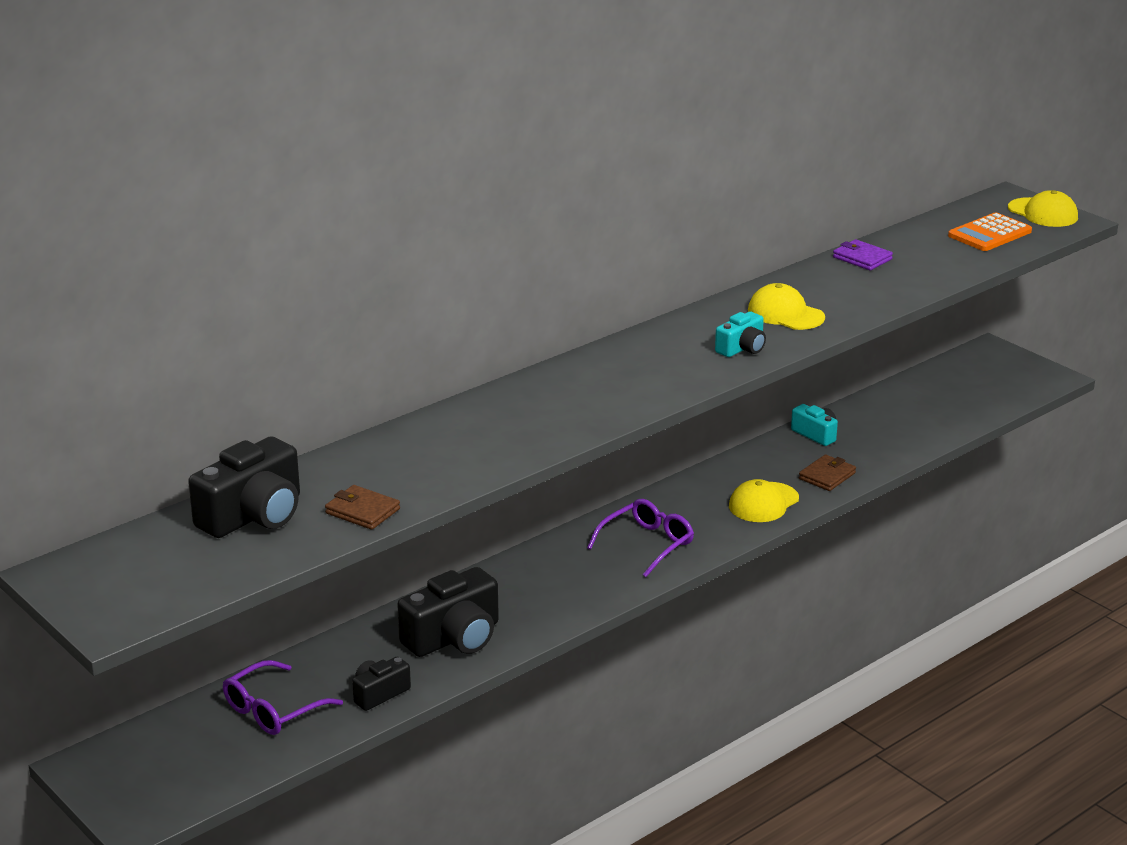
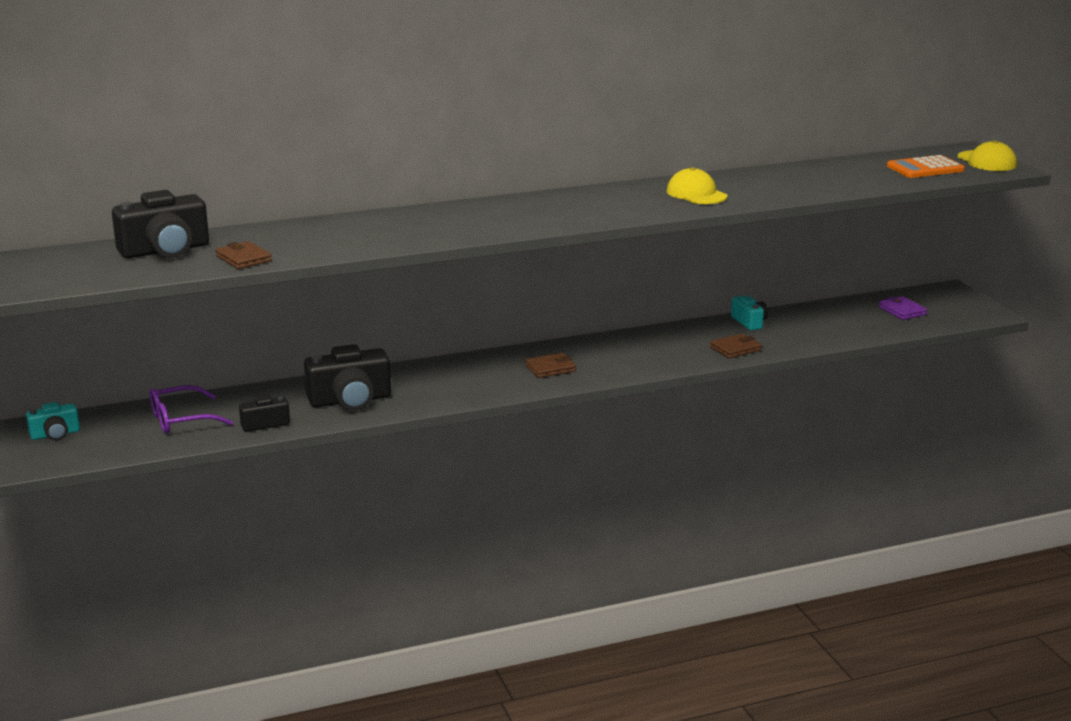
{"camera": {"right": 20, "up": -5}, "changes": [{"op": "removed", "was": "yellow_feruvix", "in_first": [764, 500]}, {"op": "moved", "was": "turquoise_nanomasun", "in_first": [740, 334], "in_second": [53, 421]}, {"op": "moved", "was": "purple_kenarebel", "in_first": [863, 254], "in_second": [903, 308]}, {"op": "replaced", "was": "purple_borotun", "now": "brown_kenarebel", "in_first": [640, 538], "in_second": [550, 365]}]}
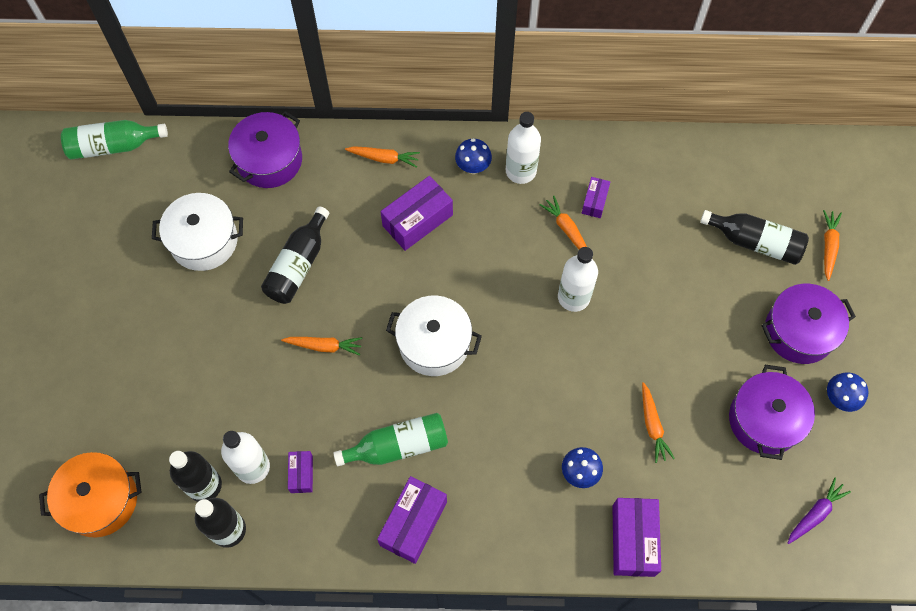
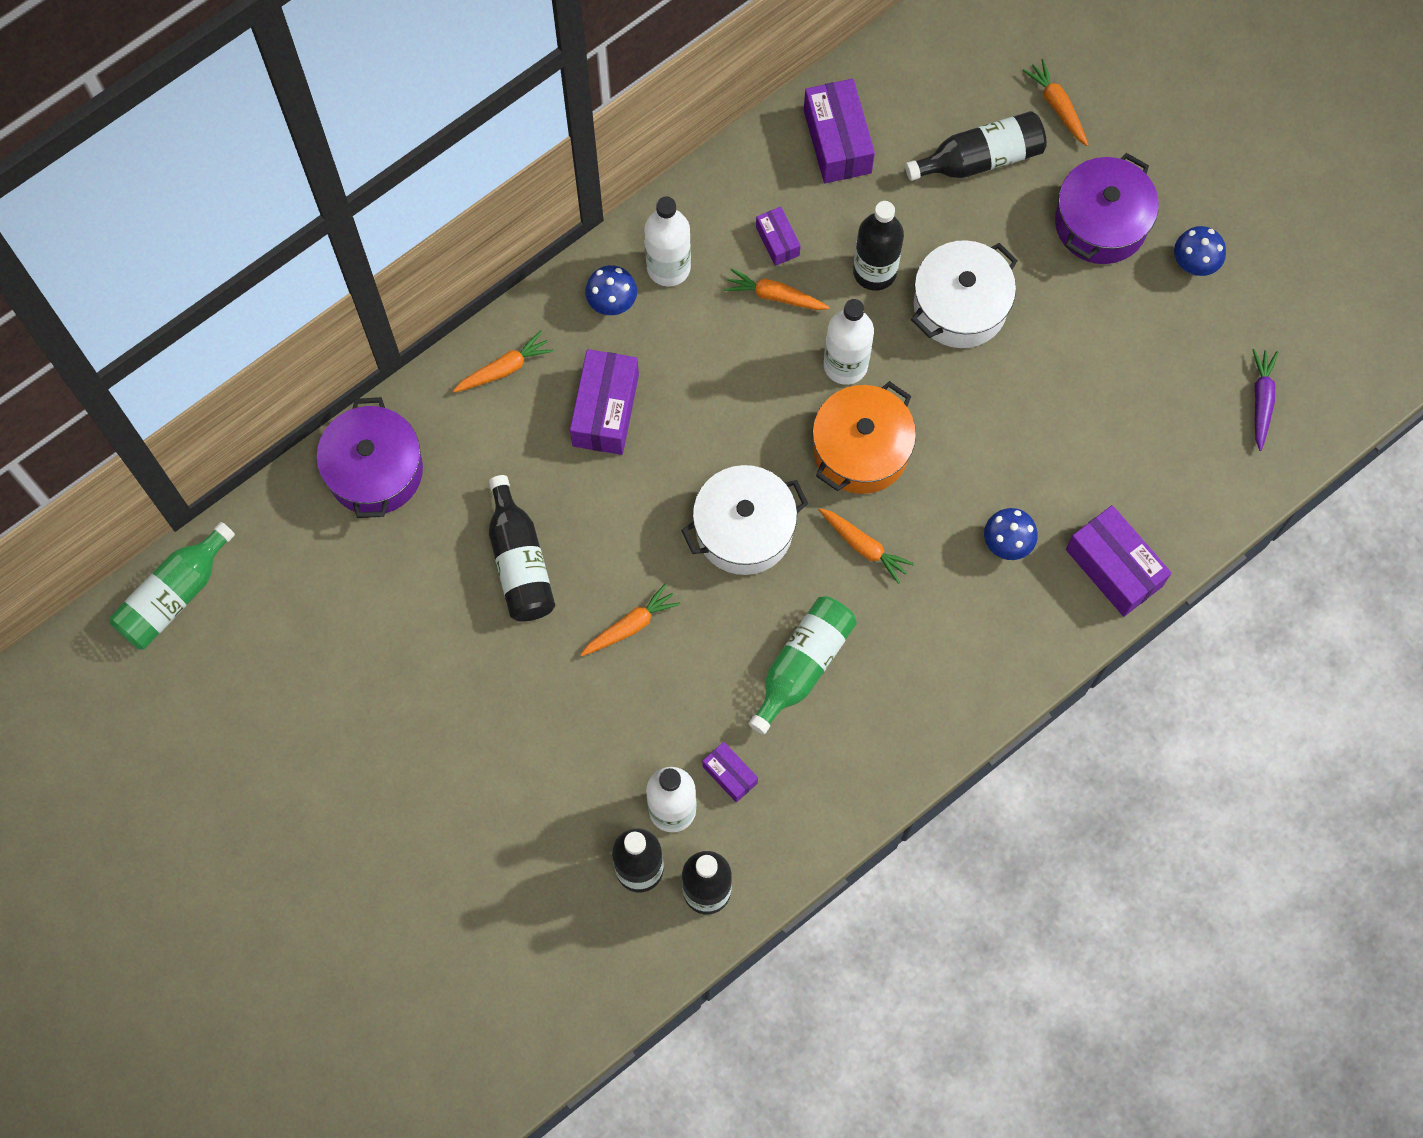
{"camera": {"right": -40, "up": 5}, "changes": [{"op": "removed", "was": "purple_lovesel", "in_first": [772, 412]}, {"op": "added", "now": "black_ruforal", "in_second": [878, 246]}, {"op": "moved", "was": "orange_lovesel", "in_first": [90, 495], "in_second": [864, 437]}, {"op": "moved", "was": "white_lovesel", "in_first": [197, 232], "in_second": [964, 294]}, {"op": "moved", "was": "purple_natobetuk", "in_first": [412, 520], "in_second": [839, 131]}, {"op": "moved", "was": "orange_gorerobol", "in_first": [658, 422], "in_second": [866, 546]}]}
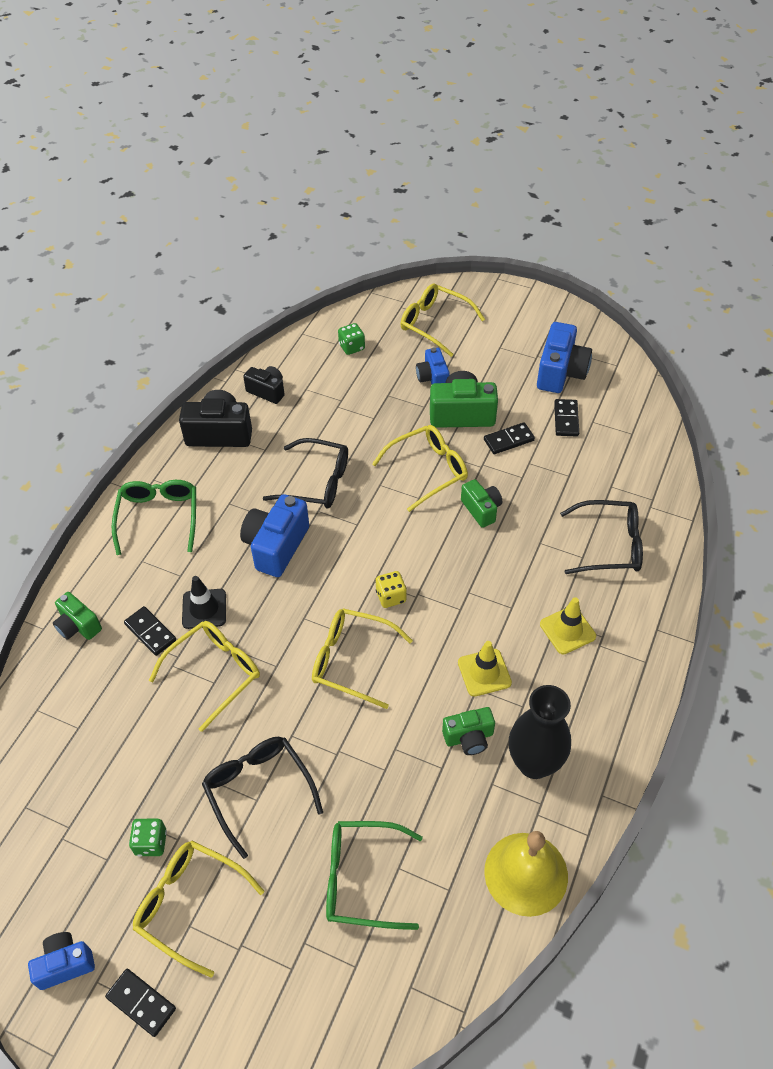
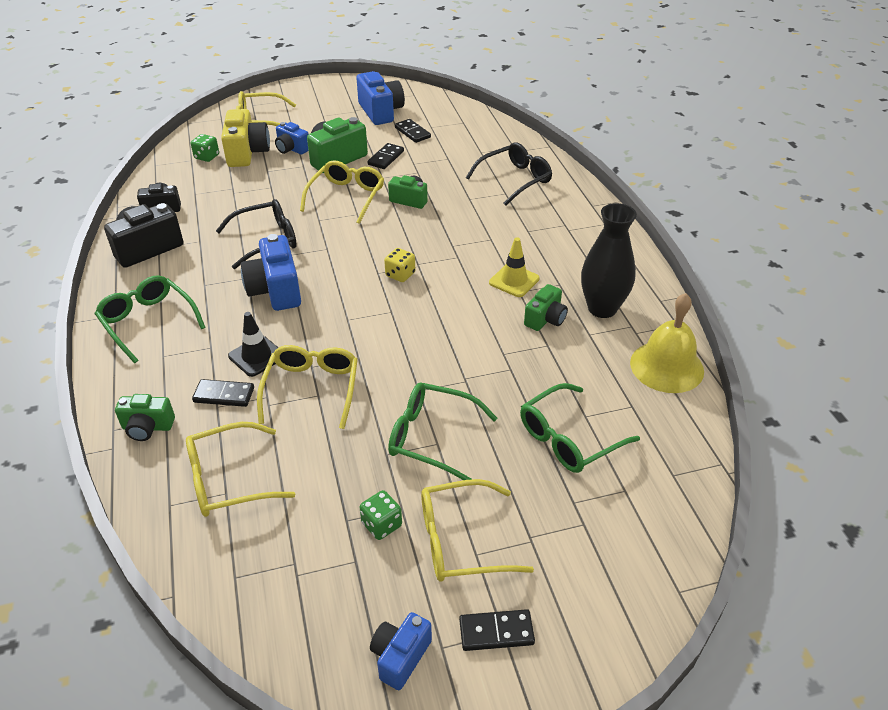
{"camera": {"right": -40, "up": -10}, "changes": [{"op": "removed", "was": "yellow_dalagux", "in_first": [568, 625]}, {"op": "added", "now": "yellow_nanomasun", "in_second": [245, 138]}, {"op": "moved", "was": "yellow_borotun", "in_first": [362, 658], "in_second": [240, 469]}, {"op": "recoloured", "was": "black_borotun", "now": "green_borotun", "in_first": [262, 798], "in_second": [442, 431]}]}
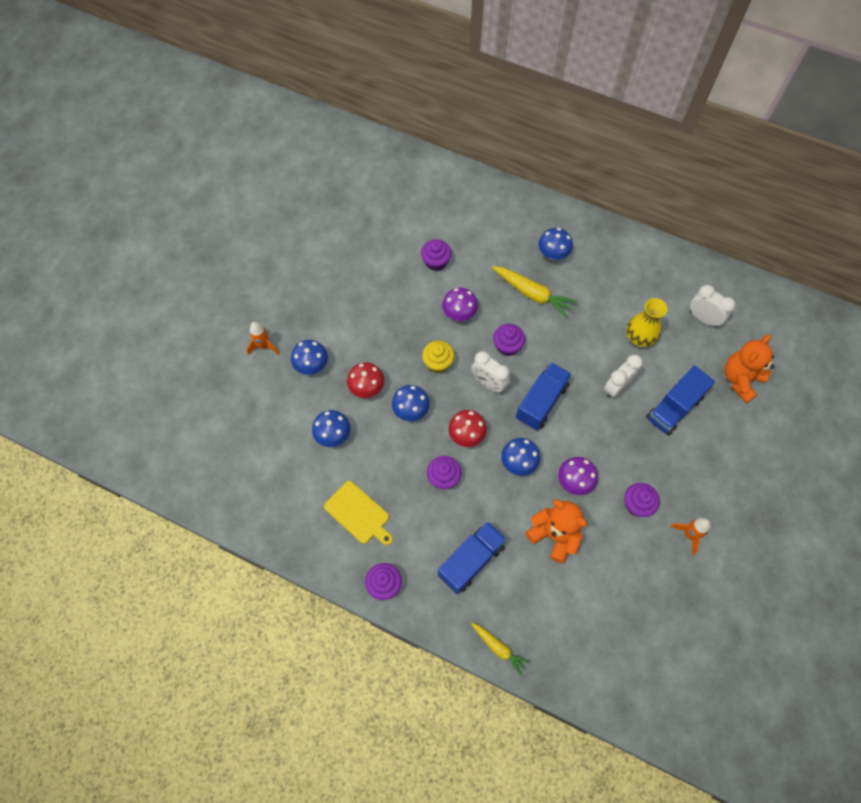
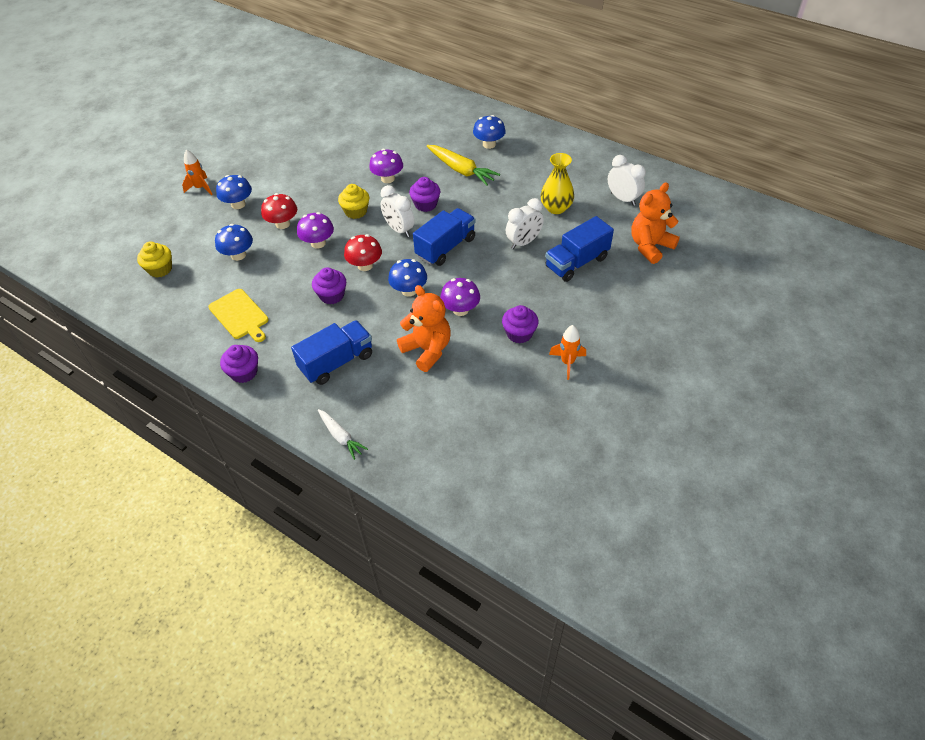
{"camera": {"right": 10, "up": -15}, "changes": [{"op": "removed", "was": "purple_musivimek", "in_first": [436, 255]}, {"op": "added", "now": "yellow_musivimek", "in_second": [154, 259]}, {"op": "recoloured", "was": "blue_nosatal", "now": "purple_nosatal", "in_first": [411, 403], "in_second": [315, 230]}, {"op": "recoloured", "was": "yellow_gorerobol", "now": "white_gorerobol", "in_first": [500, 649], "in_second": [343, 434]}]}
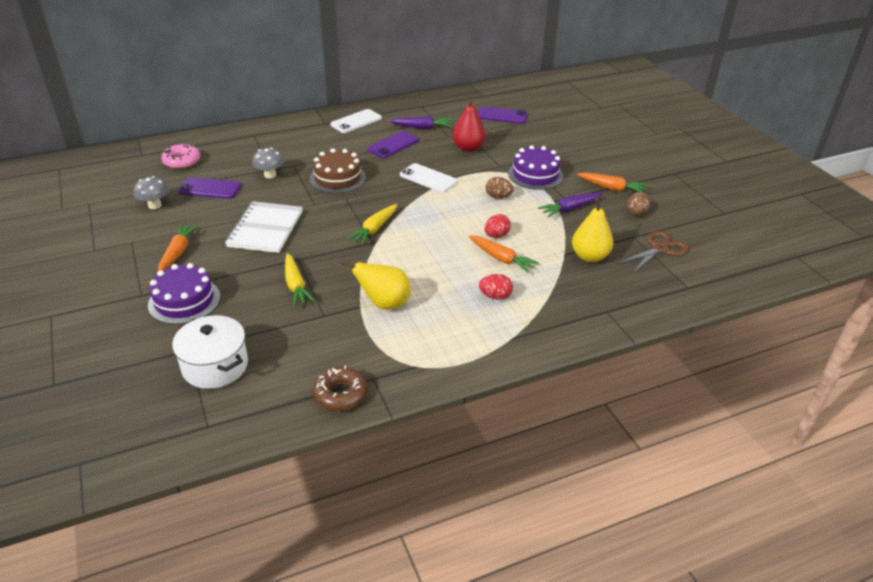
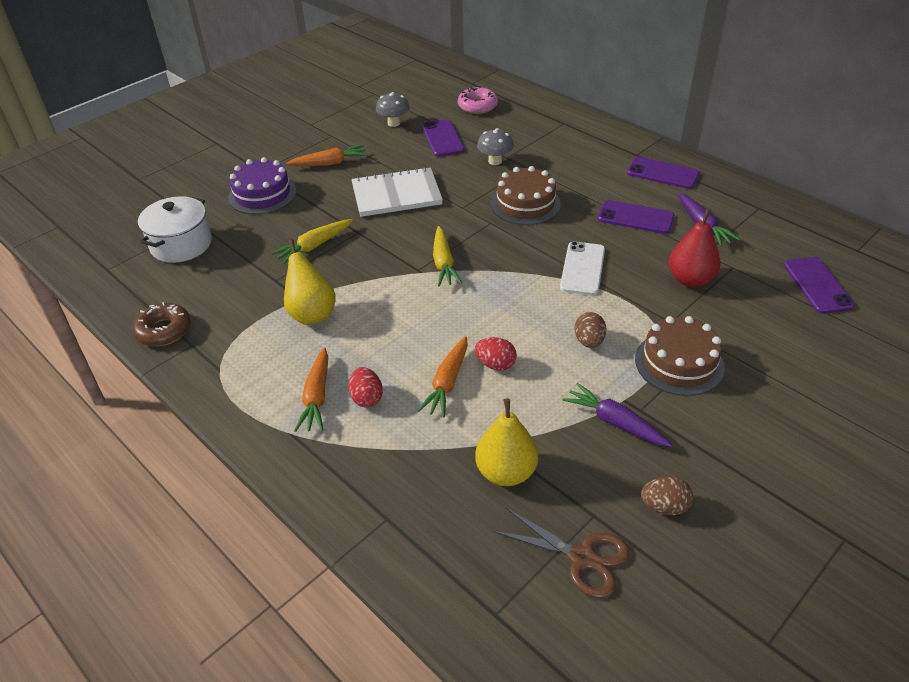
{"camera": {"right": 70, "up": 5}, "changes": [{"op": "moved", "was": "orange_gorerobol", "in_first": [612, 182], "in_second": [311, 390]}, {"op": "recoloured", "was": "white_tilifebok", "now": "purple_tilifebok", "in_first": [356, 121], "in_second": [663, 173]}, {"op": "recoloured", "was": "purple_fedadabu", "now": "brown_fedadabu", "in_first": [535, 167], "in_second": [680, 356]}, {"op": "turned", "was": "yellow_gorerobol", "in_first": [372, 224], "in_second": [447, 256], "clockwise": -105}]}
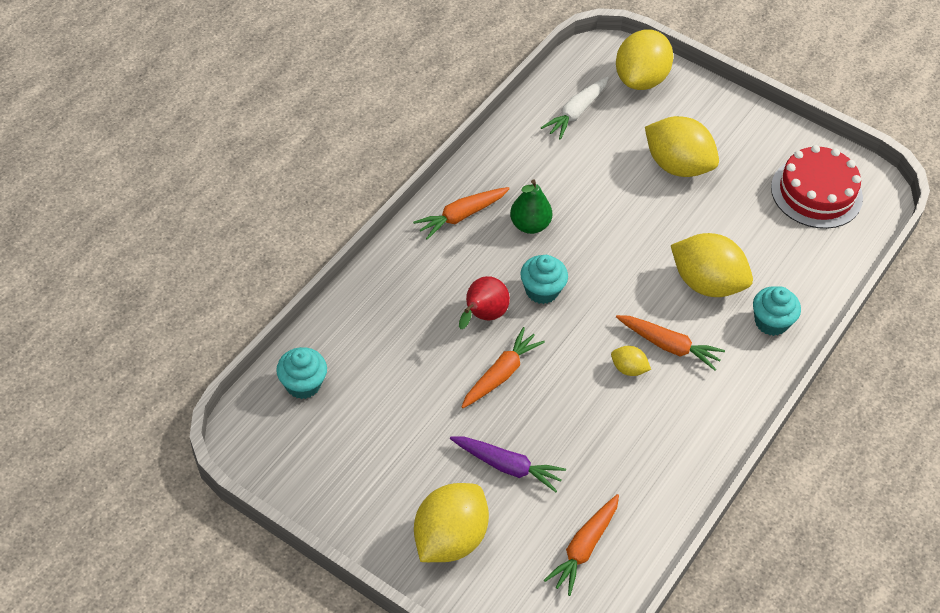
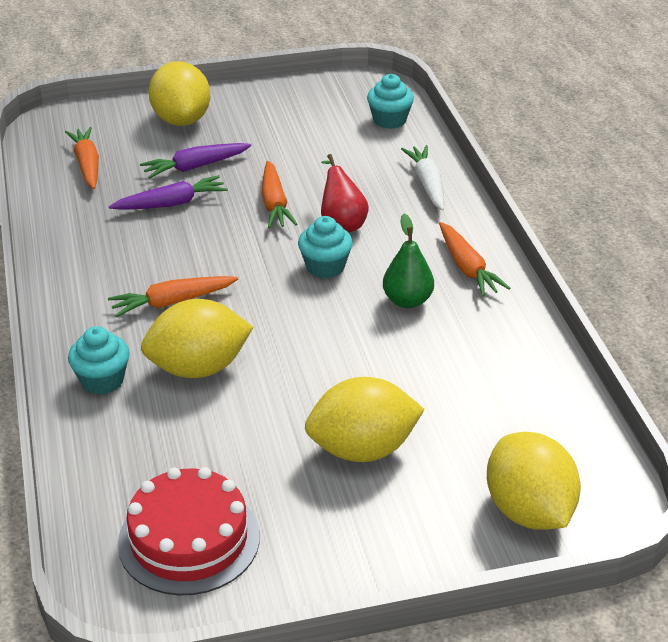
{"camera": {"right": 135, "up": -15}, "changes": [{"op": "removed", "was": "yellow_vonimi", "in_first": [631, 361]}, {"op": "added", "now": "purple_gorerobol", "in_second": [168, 192]}, {"op": "moved", "was": "white_gorerobol", "in_first": [575, 108], "in_second": [422, 178]}, {"op": "turned", "was": "orange_gorerobol", "in_first": [461, 213], "in_second": [474, 259], "clockwise": 150}]}
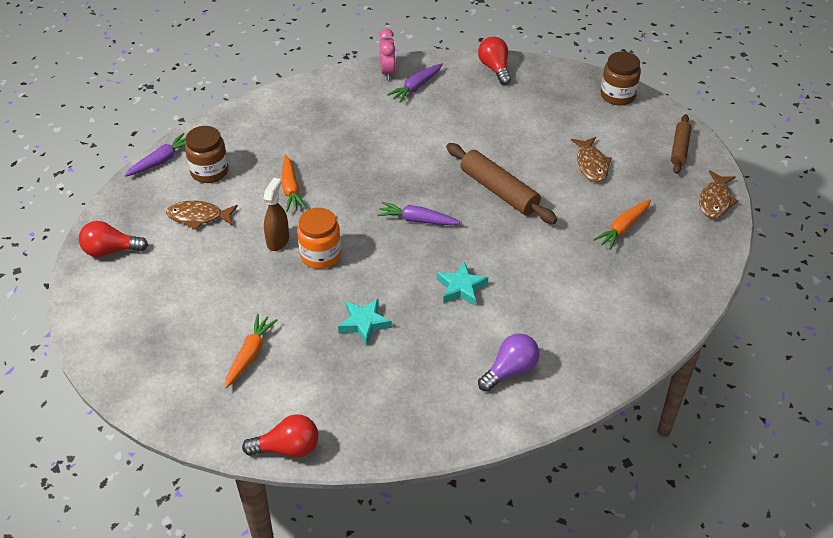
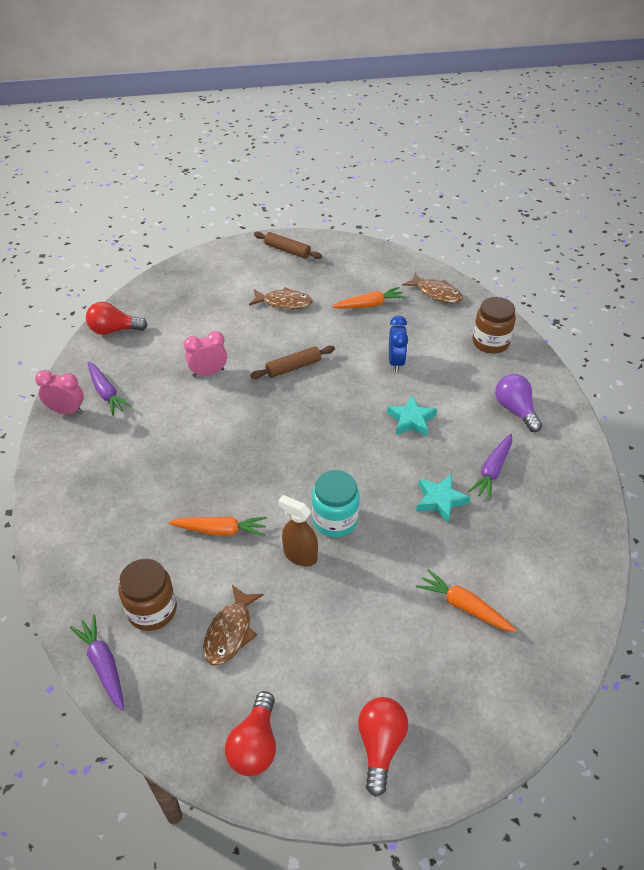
{"camera": {"right": -75, "up": 0}, "changes": [{"op": "added", "now": "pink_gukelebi", "in_second": [205, 354]}, {"op": "added", "now": "blue_gukelebi", "in_second": [398, 344]}, {"op": "moved", "was": "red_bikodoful", "in_first": [280, 436], "in_second": [383, 747]}, {"op": "moved", "was": "purple_gorerobol", "in_first": [419, 213], "in_second": [490, 466]}, {"op": "moved", "was": "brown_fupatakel", "in_first": [621, 79], "in_second": [494, 325]}, {"op": "moved", "was": "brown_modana", "in_first": [719, 194], "in_second": [432, 288]}, {"op": "recoloured", "was": "orange_fupatakel", "now": "turquoise_fupatakel", "in_first": [319, 238], "in_second": [336, 503]}, {"op": "turned", "was": "orange_gorerobol", "in_first": [622, 224], "in_second": [369, 297], "clockwise": -75}, {"op": "resized", "was": "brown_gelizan", "in_first": [501, 183], "in_second": [292, 362], "ratio": 0.62}]}
